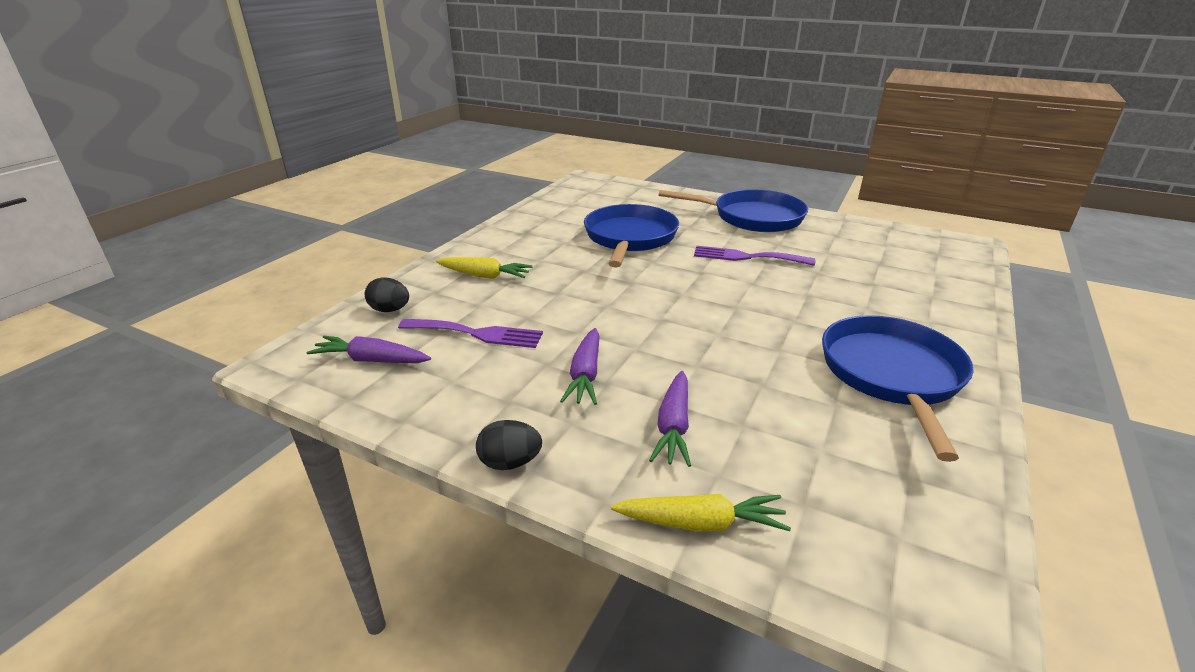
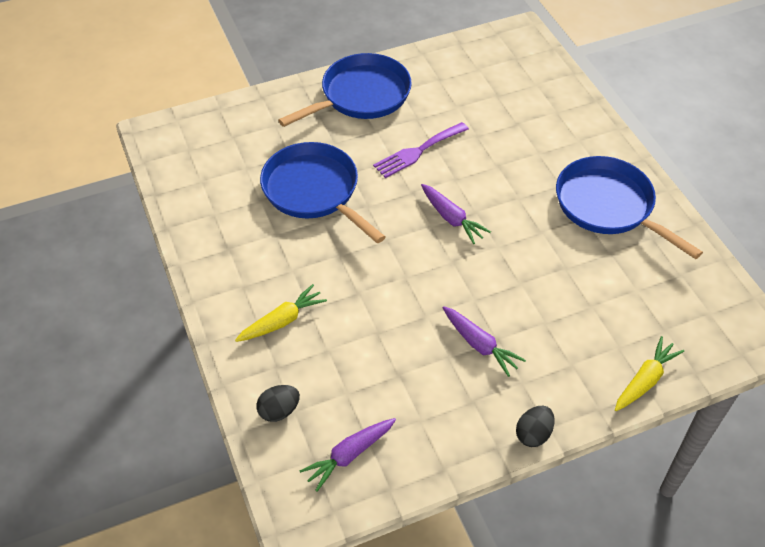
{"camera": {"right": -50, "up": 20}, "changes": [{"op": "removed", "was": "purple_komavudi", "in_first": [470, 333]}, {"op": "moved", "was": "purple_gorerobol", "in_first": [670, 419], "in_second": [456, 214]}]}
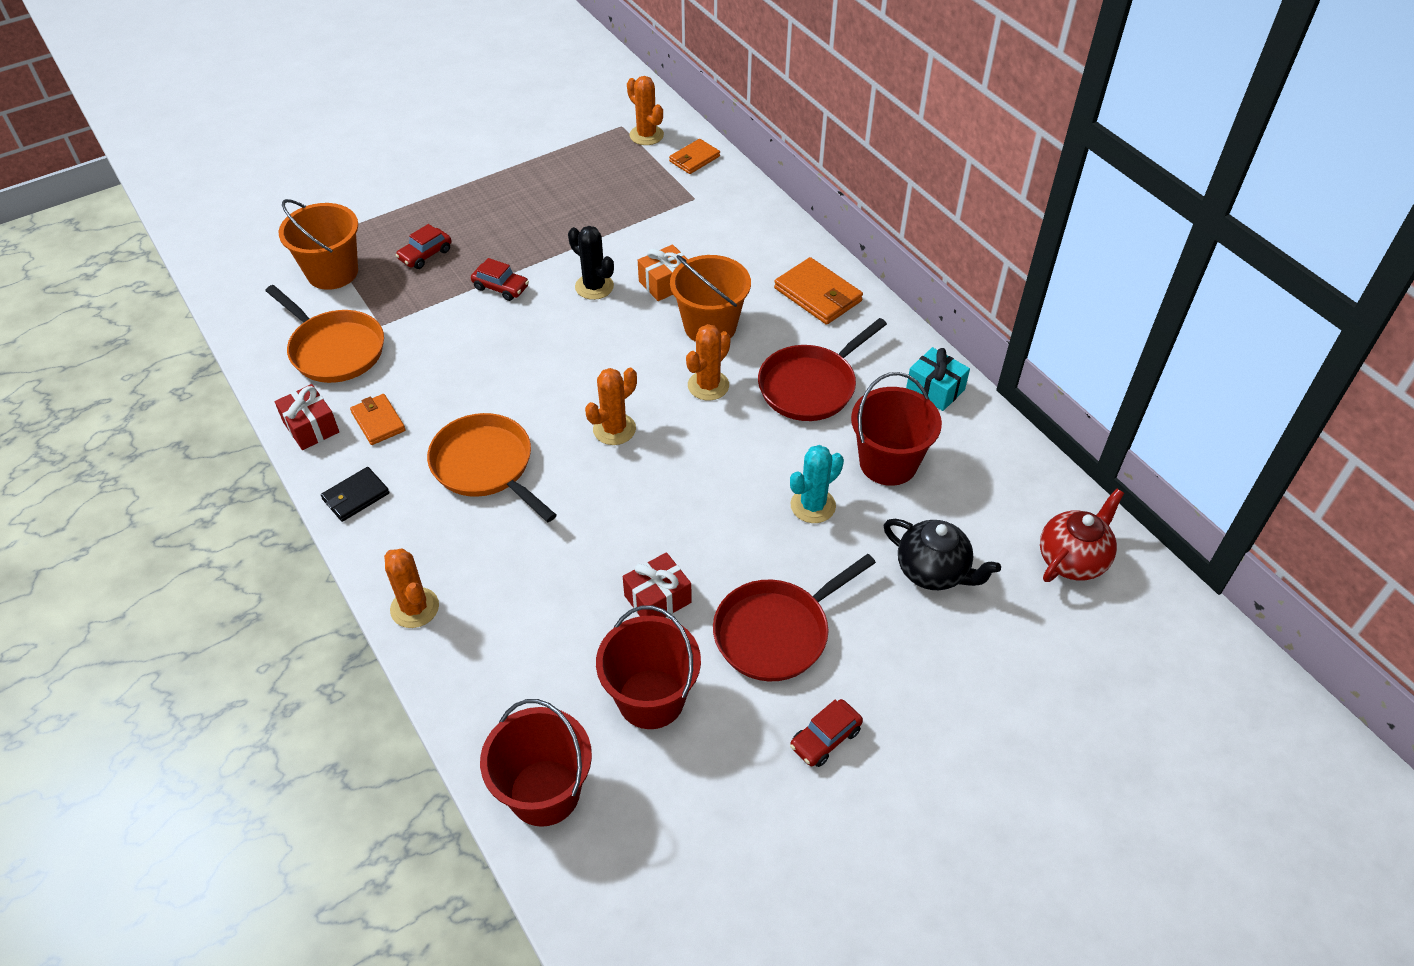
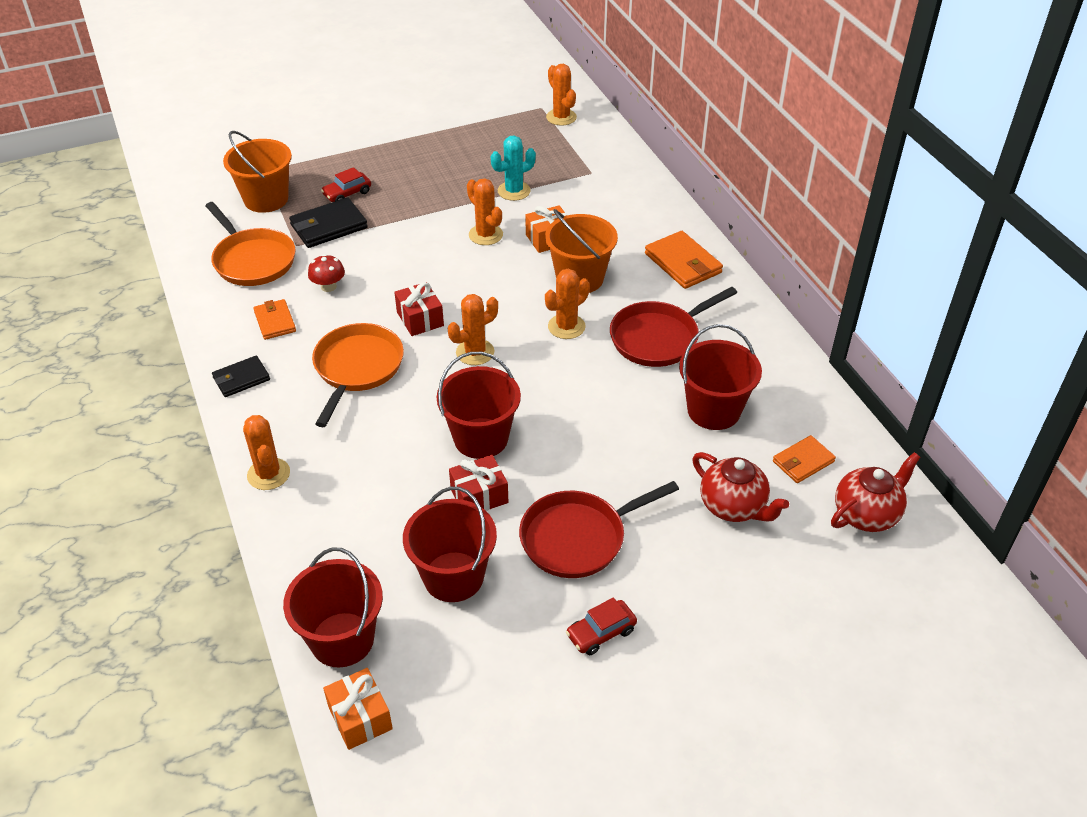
{"camera": {"right": 10, "up": -5}, "changes": [{"op": "removed", "was": "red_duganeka", "in_first": [500, 279]}, {"op": "removed", "was": "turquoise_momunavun", "in_first": [938, 379]}, {"op": "added", "now": "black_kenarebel", "in_second": [328, 222]}, {"op": "added", "now": "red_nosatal", "in_second": [326, 273]}, {"op": "added", "now": "orange_momunavun", "in_second": [358, 709]}, {"op": "added", "now": "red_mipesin", "in_second": [479, 405]}, {"op": "moved", "was": "red_momunavun", "in_first": [307, 417], "in_second": [419, 309]}, {"op": "moved", "was": "orange_kenarebel", "in_first": [694, 156], "in_second": [804, 459]}, {"op": "moved", "was": "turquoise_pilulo", "in_first": [817, 484], "in_second": [513, 168]}, {"op": "recoloured", "was": "black_pilulo", "now": "orange_pilulo", "in_first": [591, 263], "in_second": [485, 211]}, {"op": "recoloured", "was": "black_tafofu", "now": "red_tafofu", "in_first": [942, 554], "in_second": [740, 487]}, {"op": "turned", "was": "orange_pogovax", "in_first": [492, 467], "in_second": [358, 375], "clockwise": 45}]}
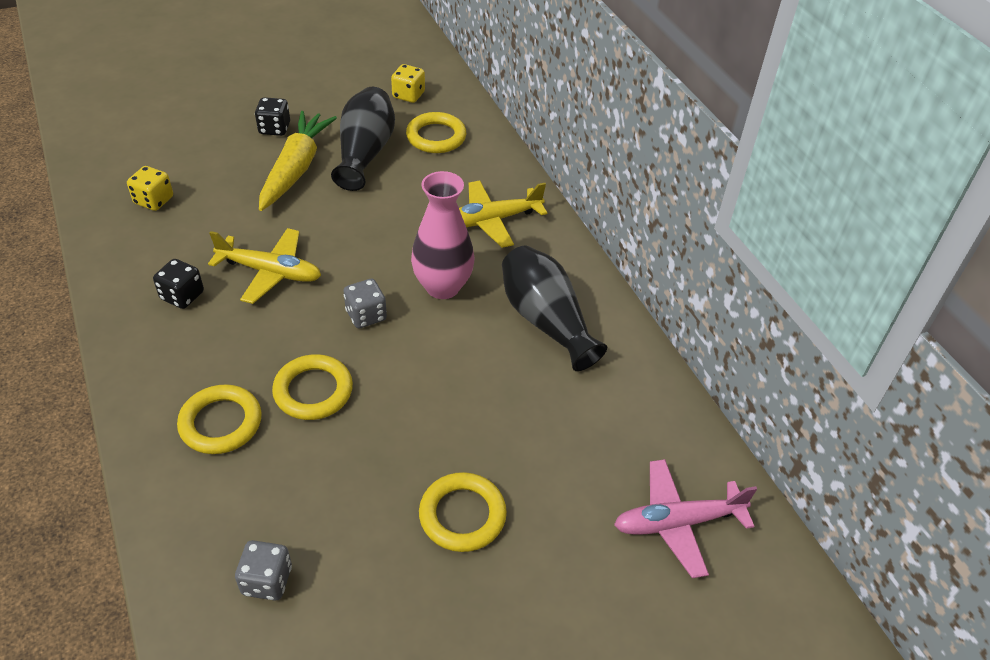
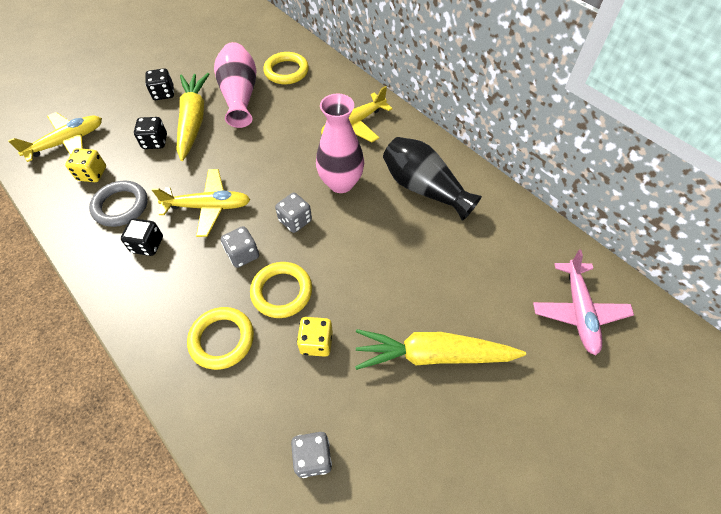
{"camera": {"right": -15, "up": 10}, "changes": [{"op": "added", "now": "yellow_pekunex", "in_second": [55, 137]}, {"op": "added", "now": "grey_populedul", "in_second": [118, 204]}, {"op": "added", "now": "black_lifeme", "in_second": [150, 133]}, {"op": "added", "now": "grey_lifeme", "in_second": [240, 247]}, {"op": "moved", "was": "yellow_lifeme", "in_first": [408, 83], "in_second": [315, 337]}, {"op": "replaced", "was": "yellow_populedul", "now": "yellow_gorerobol", "in_first": [463, 512], "in_second": [440, 349]}, {"op": "recoloured", "was": "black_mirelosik", "now": "pink_mirelosik", "in_first": [363, 139], "in_second": [235, 85]}, {"op": "turned", "was": "pink_pekunex", "in_first": [685, 518], "in_second": [583, 302], "clockwise": -60}]}
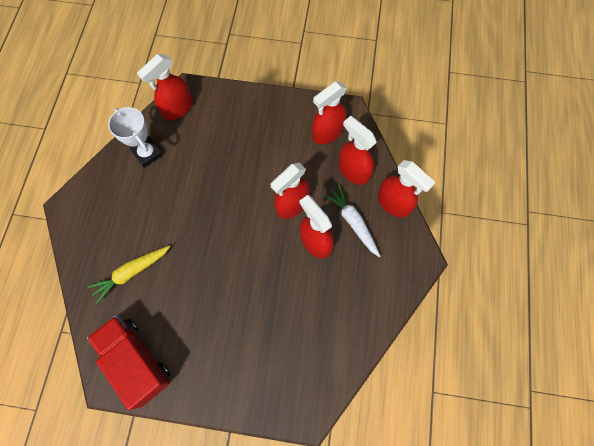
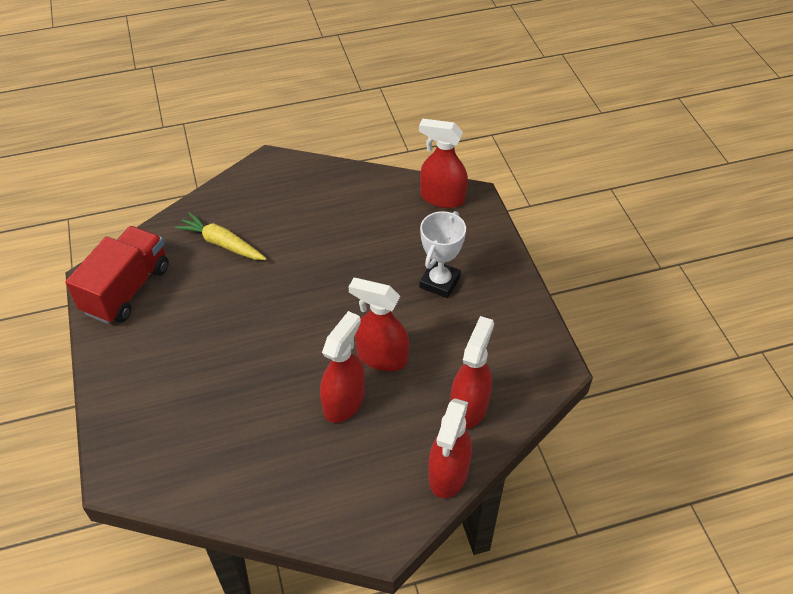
{"camera": {"right": 65, "up": -20}, "changes": [{"op": "removed", "was": "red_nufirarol", "in_first": [329, 112]}, {"op": "removed", "was": "white_gorerobol", "in_first": [352, 221]}, {"op": "moved", "was": "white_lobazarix", "in_first": [135, 137], "in_second": [442, 254]}]}
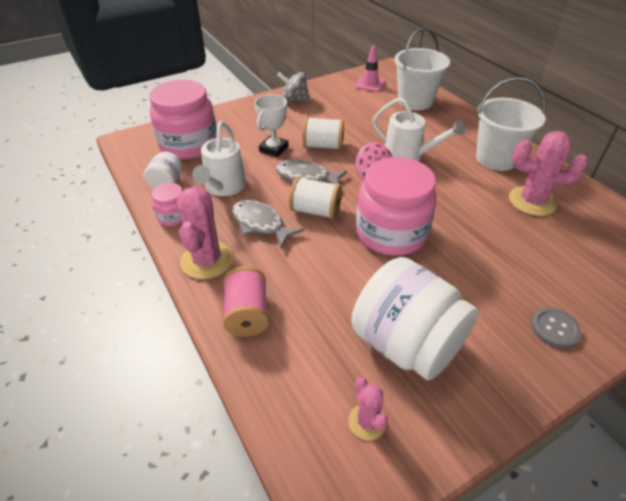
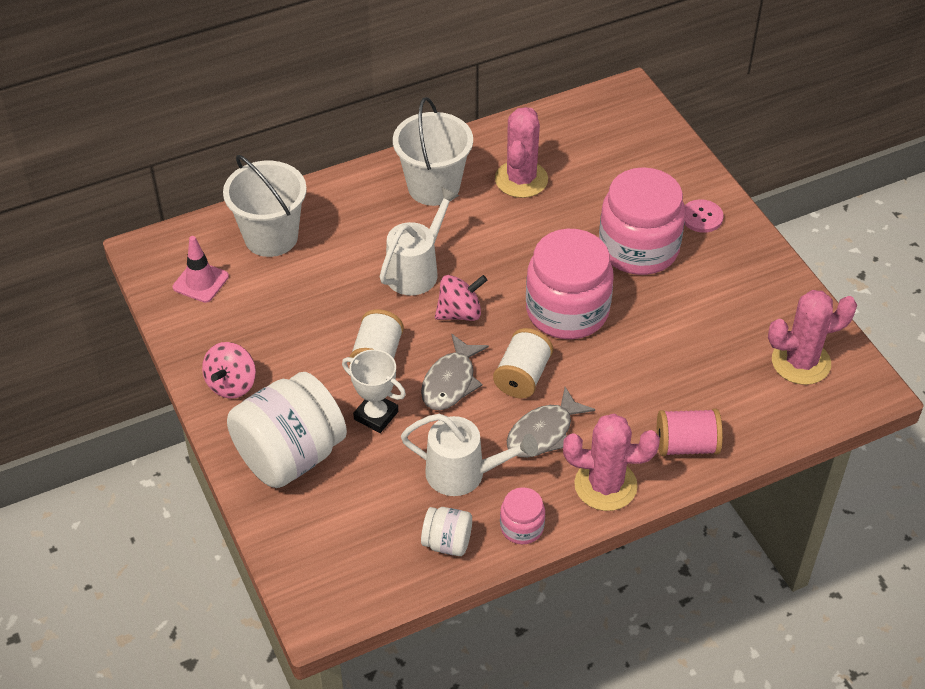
{"camera": {"right": -85, "up": 5}, "changes": [{"op": "moved", "was": "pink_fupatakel", "in_first": [183, 119], "in_second": [642, 221]}, {"op": "moved", "was": "white_fupatakel", "in_first": [415, 319], "in_second": [287, 430]}, {"op": "recoloured", "was": "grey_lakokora", "now": "pink_lakokora", "in_first": [293, 87], "in_second": [229, 370]}, {"op": "recoloured", "was": "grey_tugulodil", "now": "pink_tugulodil", "in_first": [556, 328], "in_second": [704, 216]}, {"op": "resized", "was": "pink_pilulo", "in_first": [368, 408], "in_second": [812, 337], "ratio": 1.83}]}
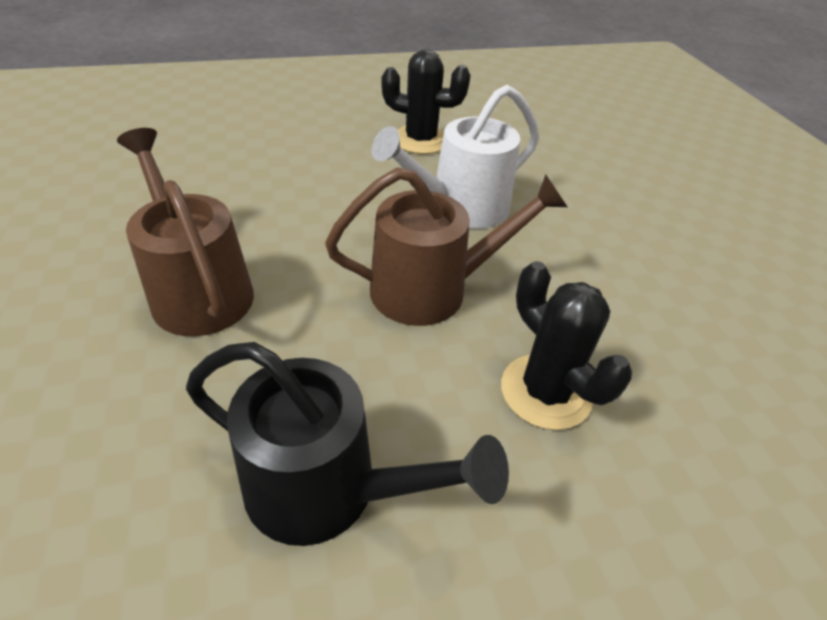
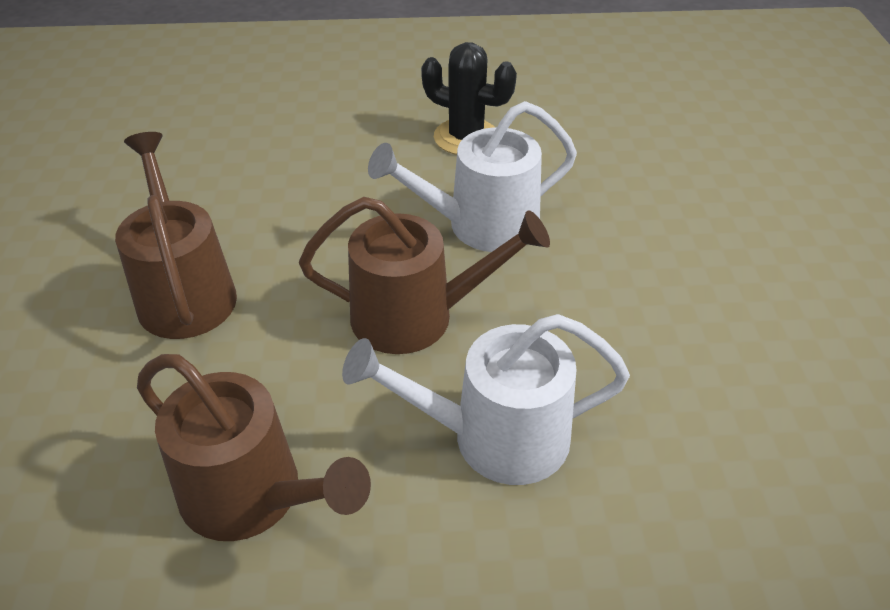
{"camera": {"right": 15, "up": 0}, "changes": [{"op": "replaced", "was": "black_pilulo", "now": "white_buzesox", "in_first": [566, 345], "in_second": [486, 399]}, {"op": "recoloured", "was": "black_buzesox", "now": "brown_buzesox", "in_first": [347, 444], "in_second": [254, 447]}]}
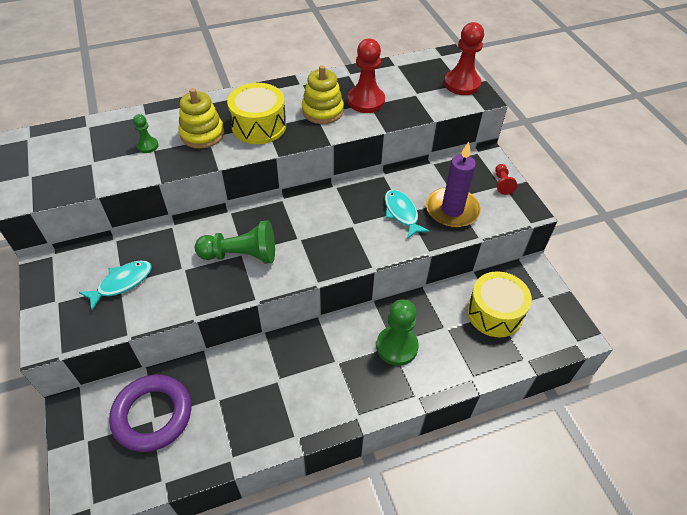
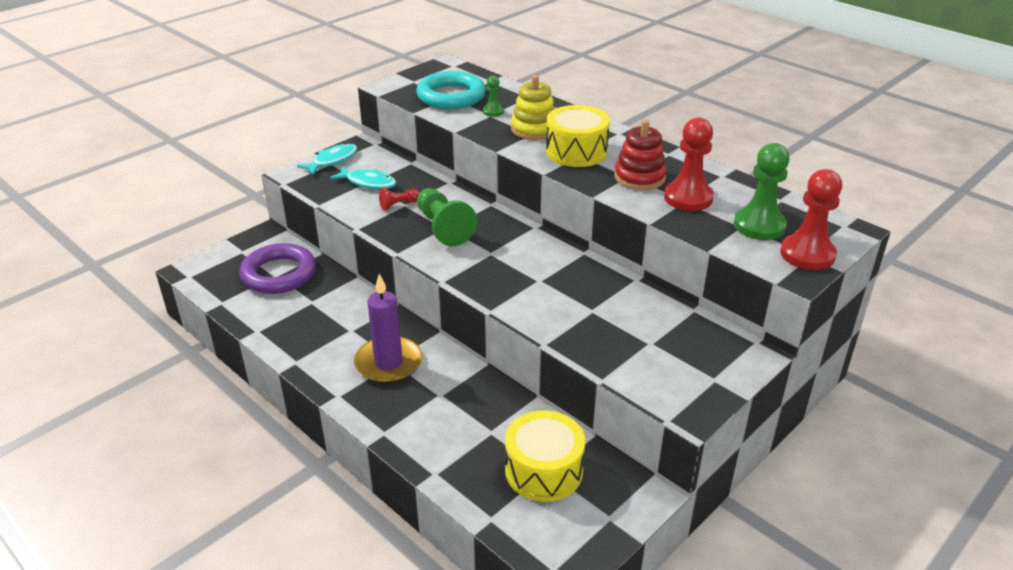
{"camera": {"right": 65, "up": -15}, "changes": [{"op": "added", "now": "turquoise_populedul", "in_second": [451, 90]}, {"op": "moved", "was": "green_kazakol", "in_first": [397, 332], "in_second": [762, 191]}, {"op": "moved", "was": "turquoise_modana", "in_first": [407, 214], "in_second": [327, 159]}, {"op": "moved", "was": "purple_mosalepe", "in_first": [453, 185], "in_second": [388, 328]}, {"op": "moved", "was": "red_kazakol", "in_first": [506, 179], "in_second": [399, 199]}, {"op": "recoloured", "was": "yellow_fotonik", "now": "red_fotonik", "in_first": [323, 94], "in_second": [640, 155]}]}
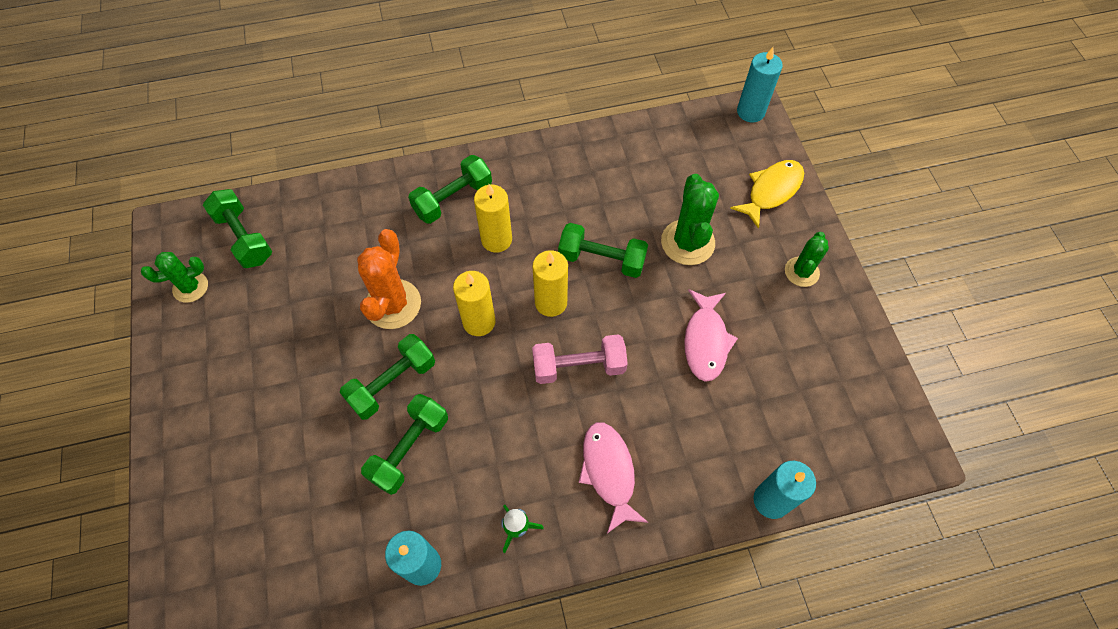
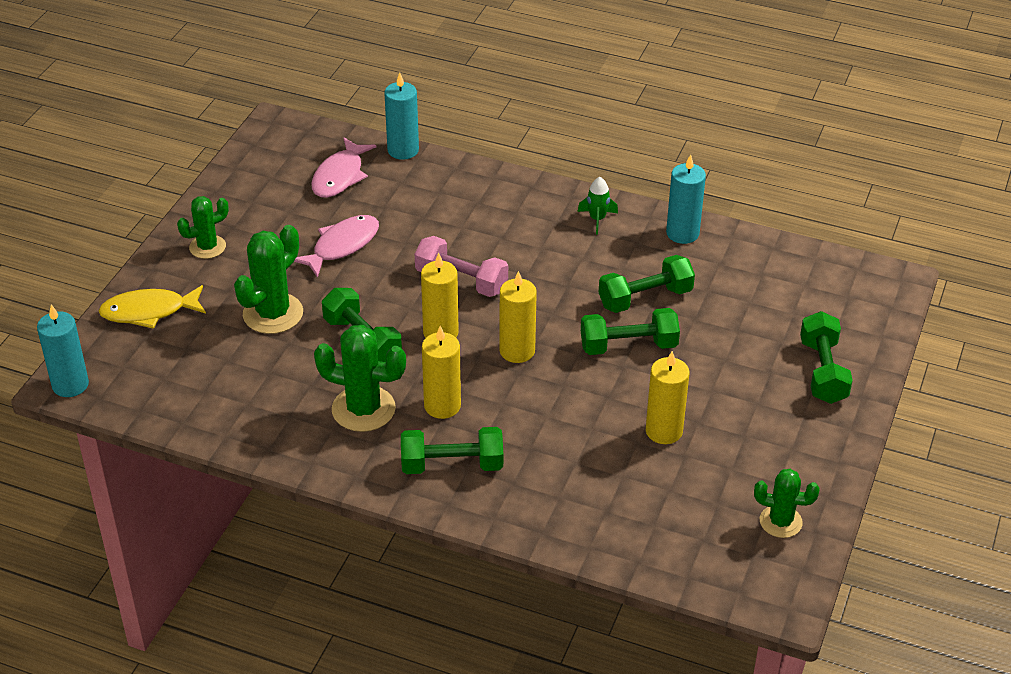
{"camera": {"right": -145, "up": -20}, "changes": [{"op": "removed", "was": "orange_pilulo", "in_first": [389, 279]}, {"op": "added", "now": "green_pilulo", "in_second": [360, 378]}, {"op": "added", "now": "yellow_mosalepe", "in_second": [667, 397]}, {"op": "moved", "was": "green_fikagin", "in_first": [237, 228], "in_second": [826, 357]}, {"op": "moved", "was": "pink_modana", "in_first": [613, 477], "in_second": [343, 167]}]}
